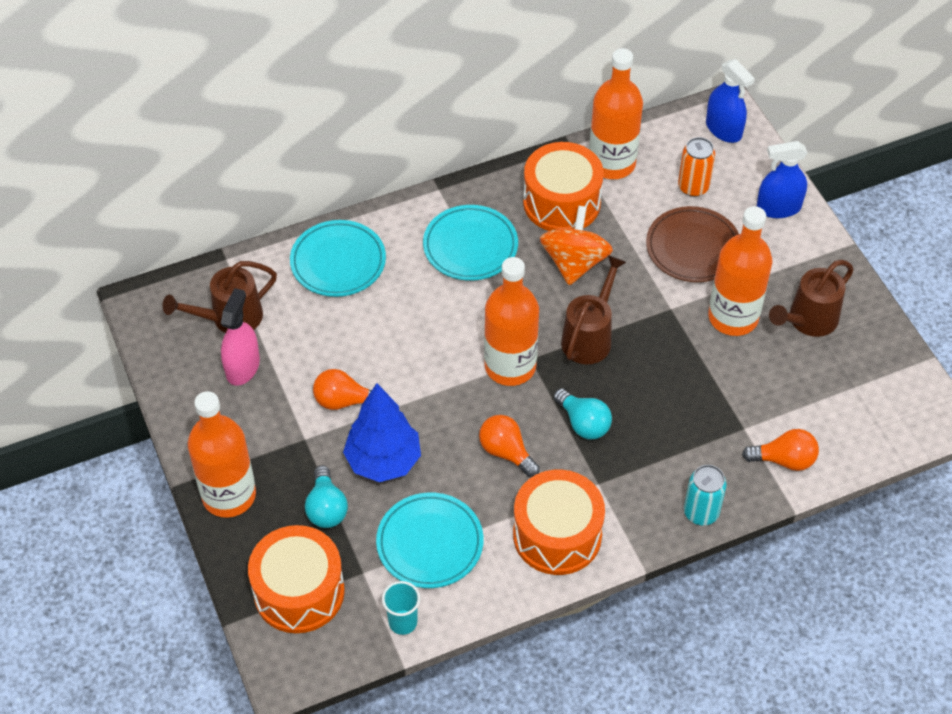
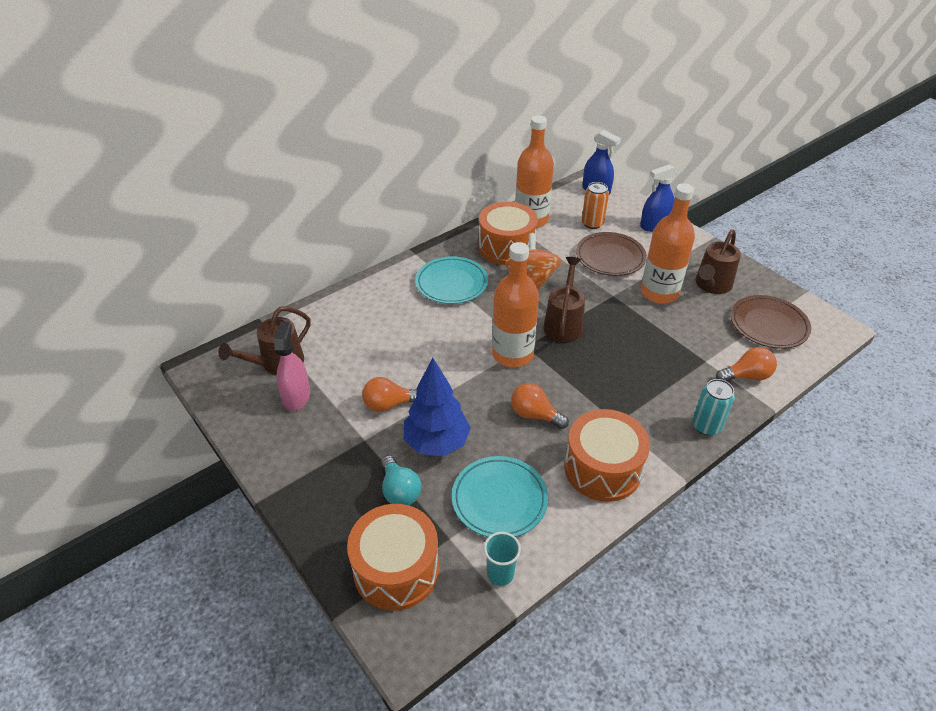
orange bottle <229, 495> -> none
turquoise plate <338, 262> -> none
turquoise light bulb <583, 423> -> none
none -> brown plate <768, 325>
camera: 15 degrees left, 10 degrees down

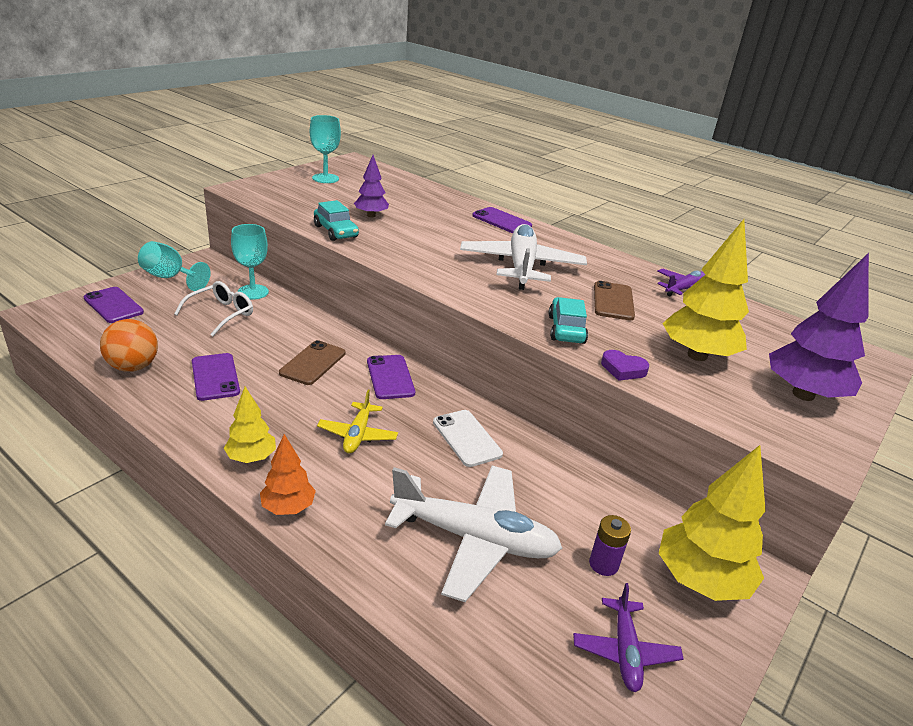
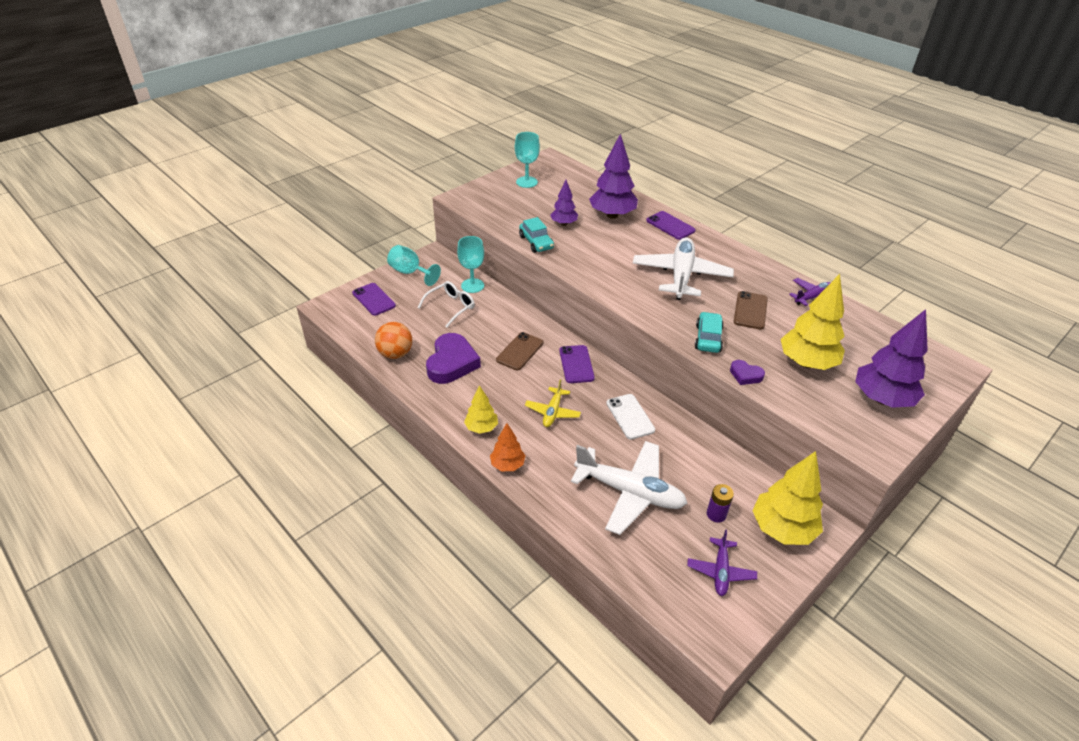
purple phone <215, 377> -> purple heart <452, 363>
none -> purple tree <612, 215>
camera: 10 degrees right, 10 degrees up

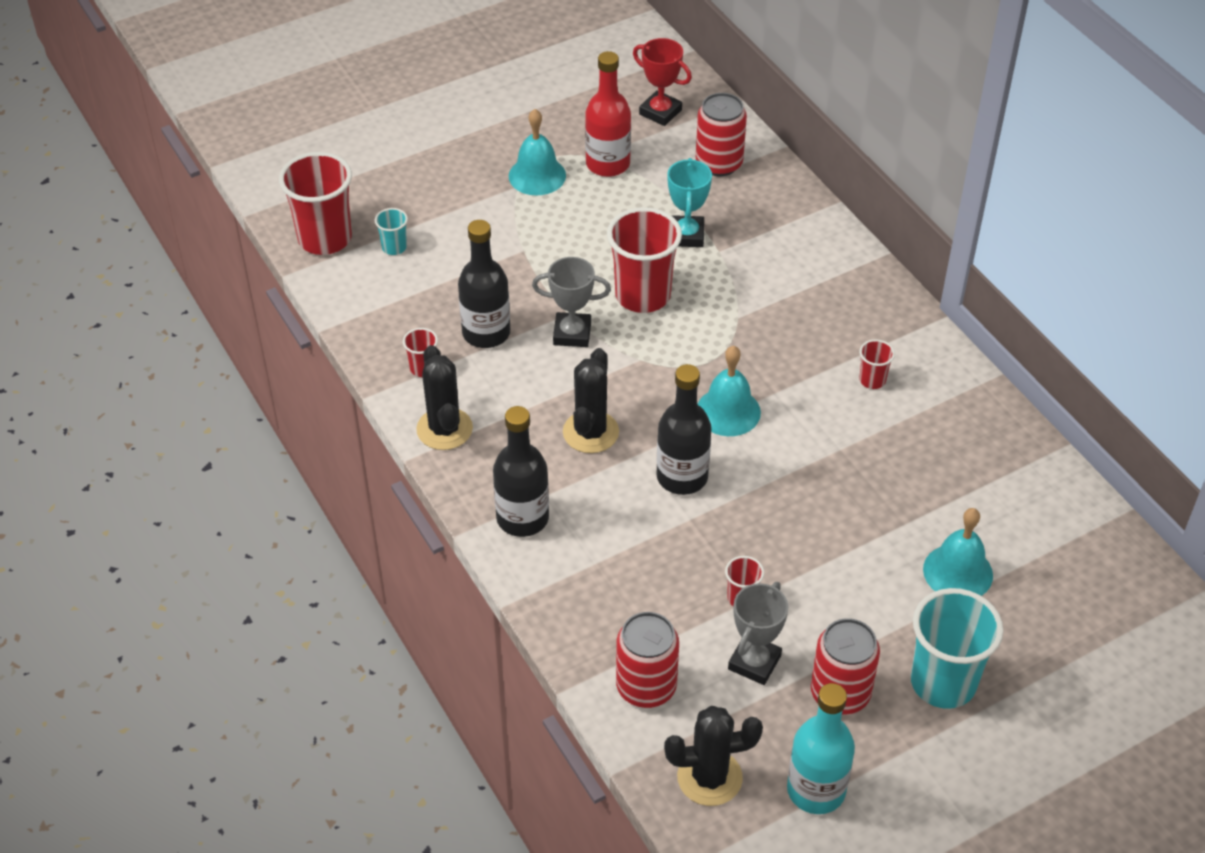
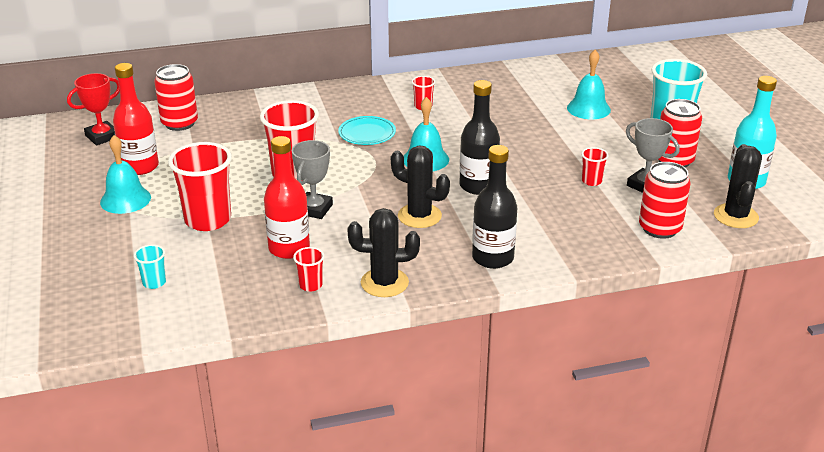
red cup <325, 239> -> red cup <208, 220>, moved
black bottle <486, 333> -> red bottle <289, 248>
turquoise trophy <686, 235> -> none
none -> turquoise plate <367, 133>
camera: 75 degrees left, 15 degrees down

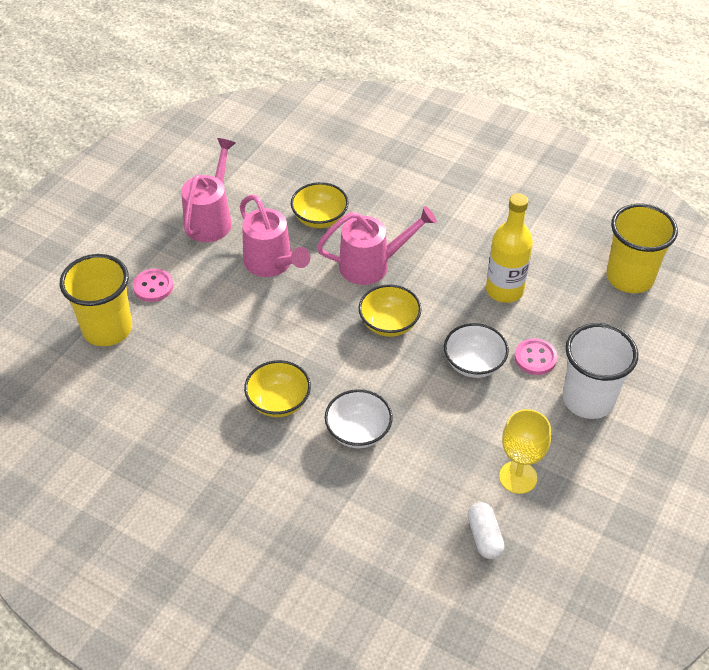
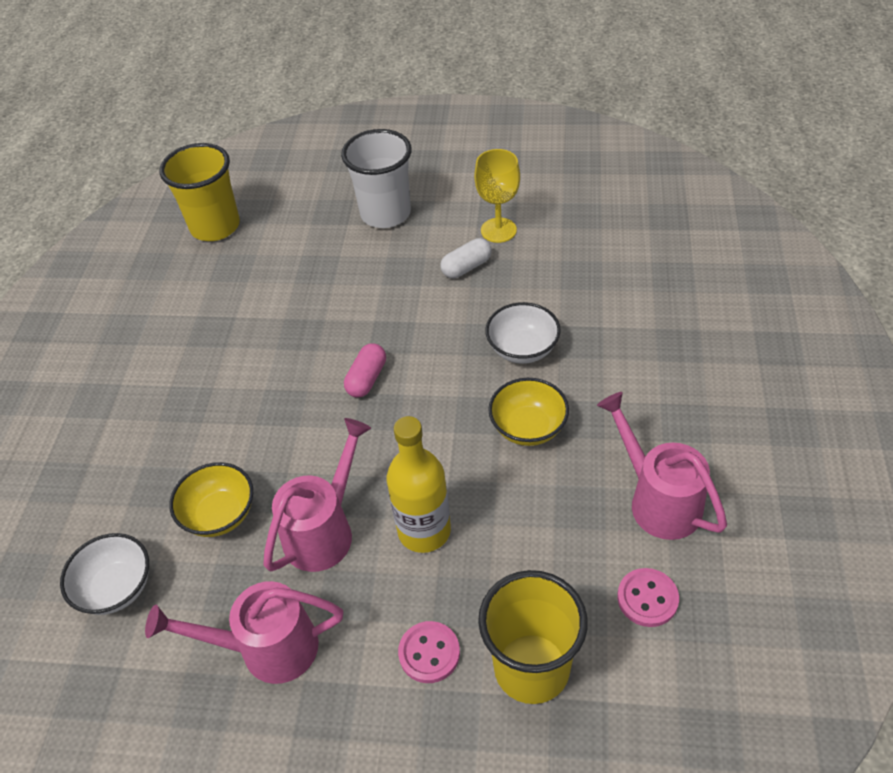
pink watering can <372, 265> -> pink watering can <658, 500>, moved
yellow bowl <389, 324> -> pink capsule <367, 379>
white bowl <474, 364> -> white bowl <116, 588>, moved
white capsule <484, 537> -> white capsule <466, 267>, moved
yellow bottle <504, 290> -> yellow bottle <424, 531>, moved
pink button <535, 358> -> pink button <647, 598>, moved
camera: 110 degrees left, 0 degrees up

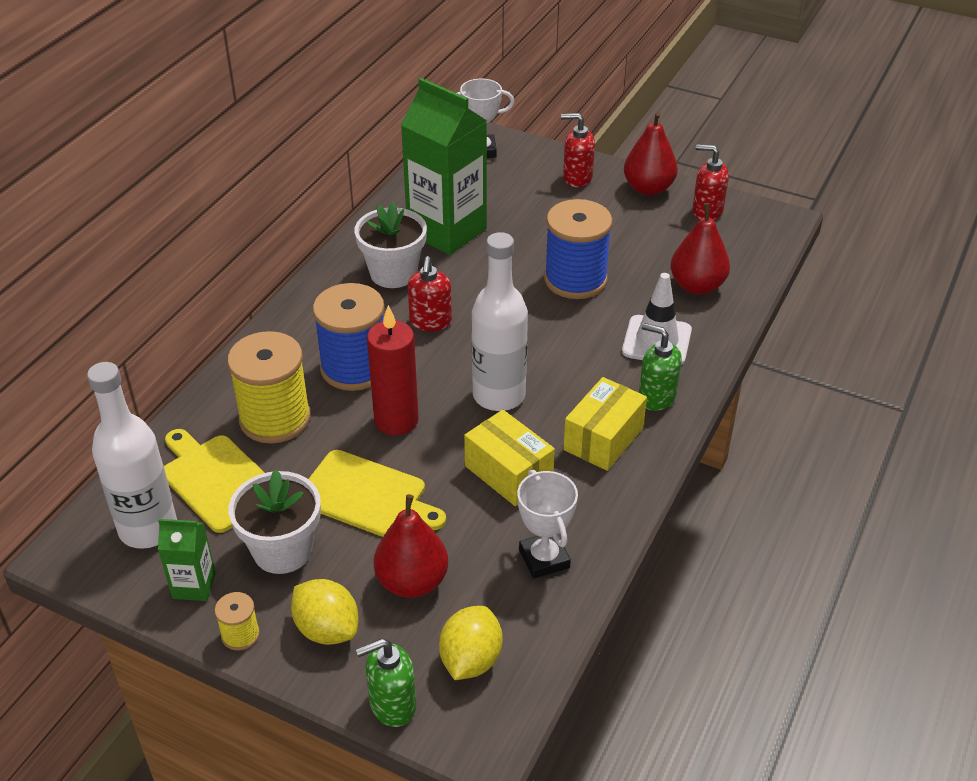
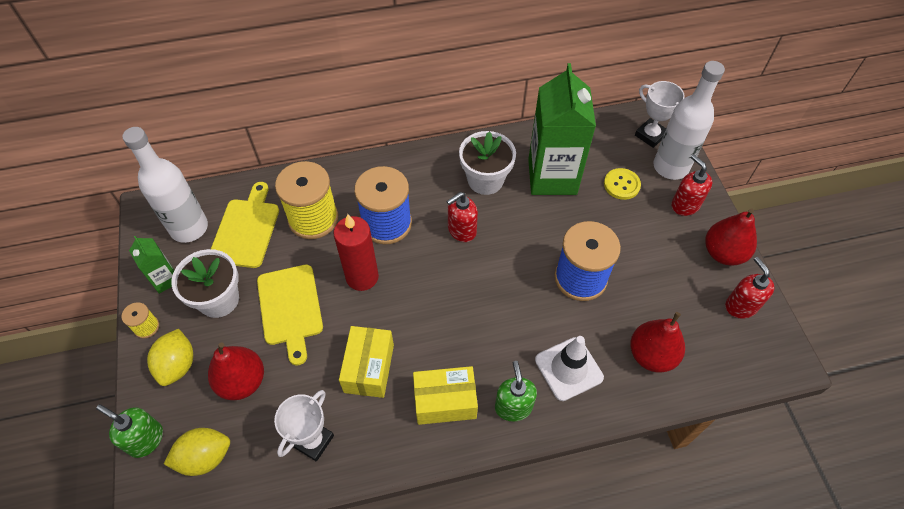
white bottle <499, 395> -> white bottle <670, 167>, moved
none -> yellow button <621, 185>
camera: 50 degrees right, 15 degrees up

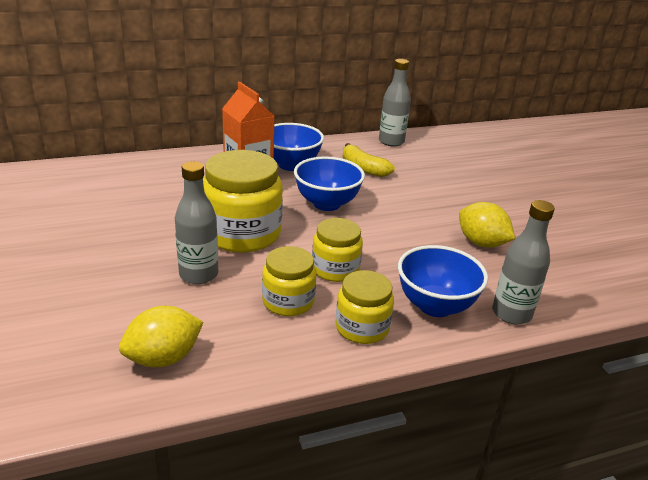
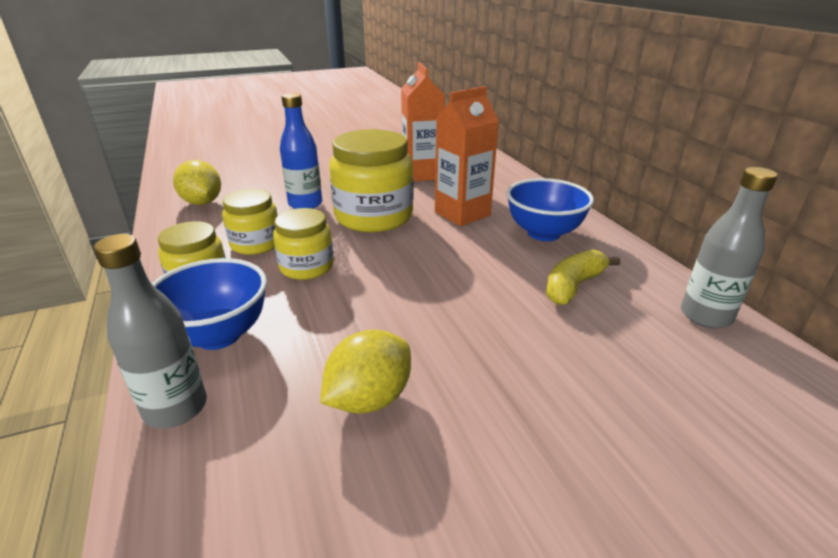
grey bottle <198, 274> -> blue bottle <305, 204>
blue bowl <327, 204> -> none
none -> orange carton <422, 174>
camera: 90 degrees right, 0 degrees up

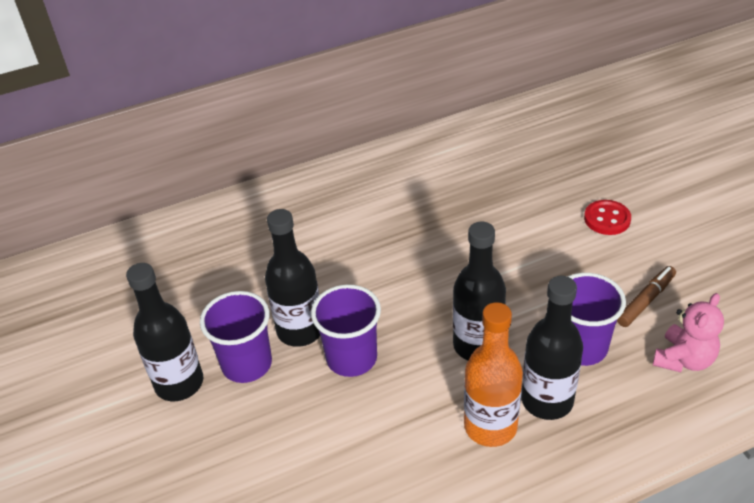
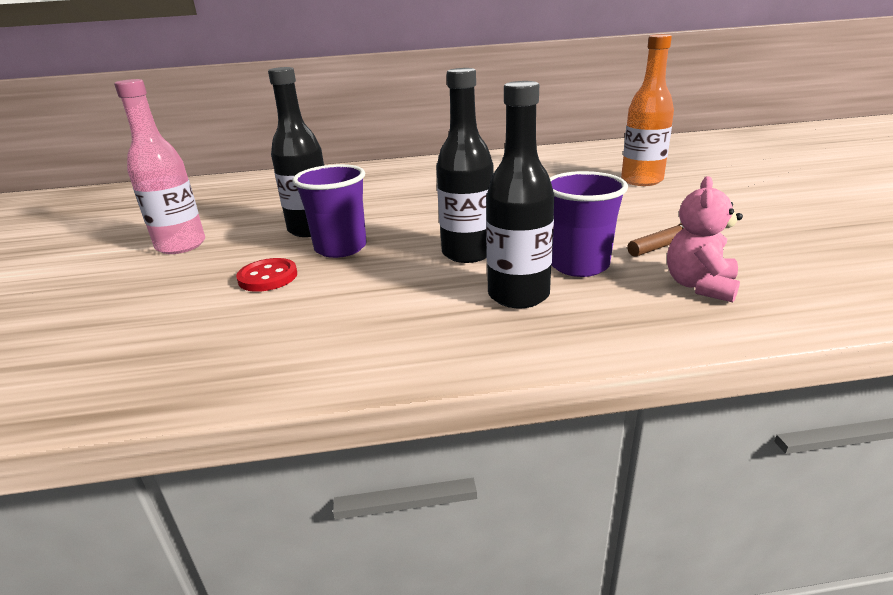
black bottle <179, 383> -> pink bottle <181, 245>
purple cup <247, 364> -> none
orange bottle <490, 426> -> orange bottle <641, 180>, moved
red button <607, 219> -> red button <268, 277>, moved
pink teddy bear <683, 359> -> pink teddy bear <700, 286>, 150 degrees clockwise
camera: 15 degrees right, 15 degrees down

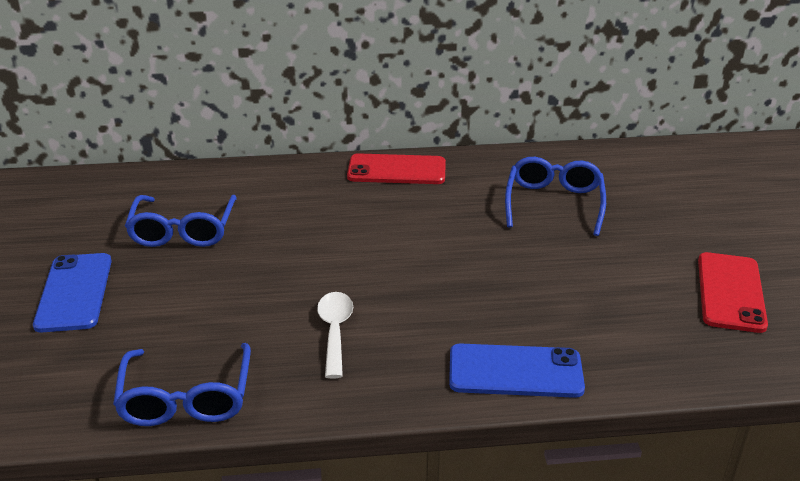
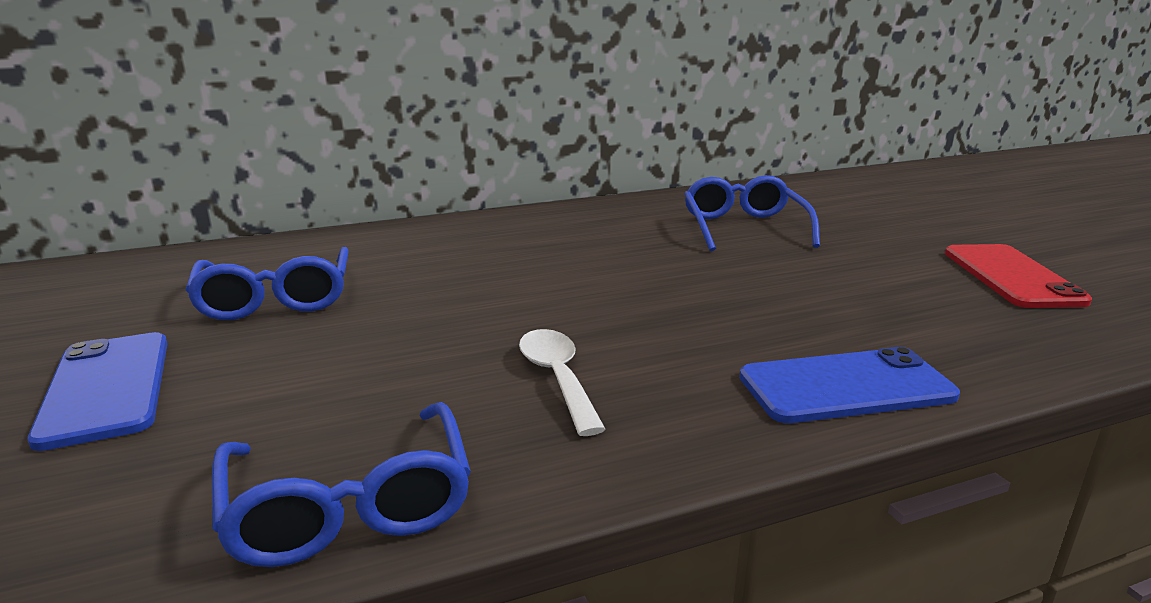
red phone <396, 170> -> none
camera: 15 degrees left, 10 degrees down

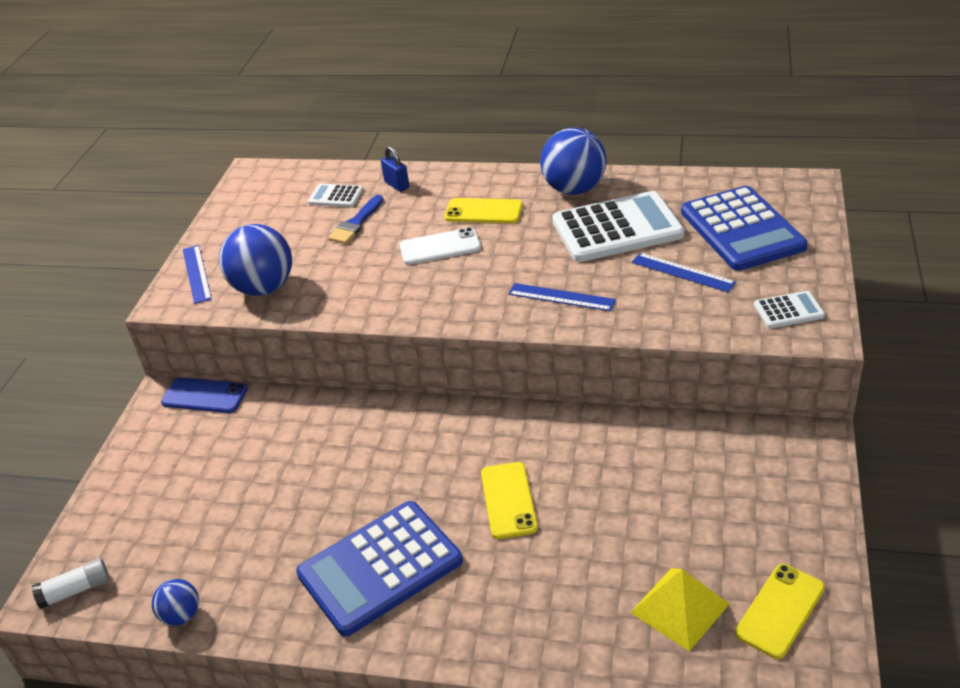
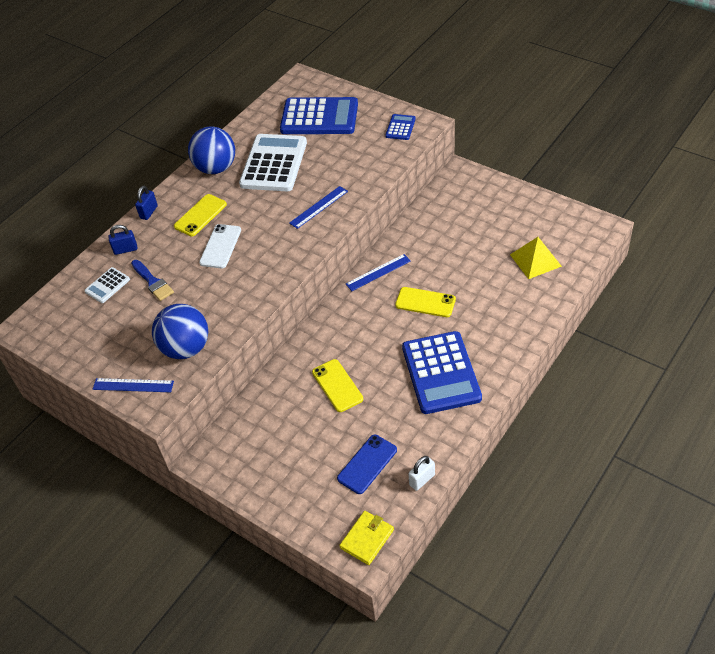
white glue stick <75, 590> -> yellow wallet <367, 539>
blue ball <181, 615> -> white padlock <422, 480>
blue phone <204, 396> -> blue phone <367, 464>, moved
blue ruler <682, 272> -> blue ruler <378, 272>, moved
yellow phone <780, 610> -> yellow phone <337, 385>, moved
white calculator <788, 310> -> blue calculator <400, 127>
none -> blue padlock <149, 212>
camera: 65 degrees left, 10 degrees up

